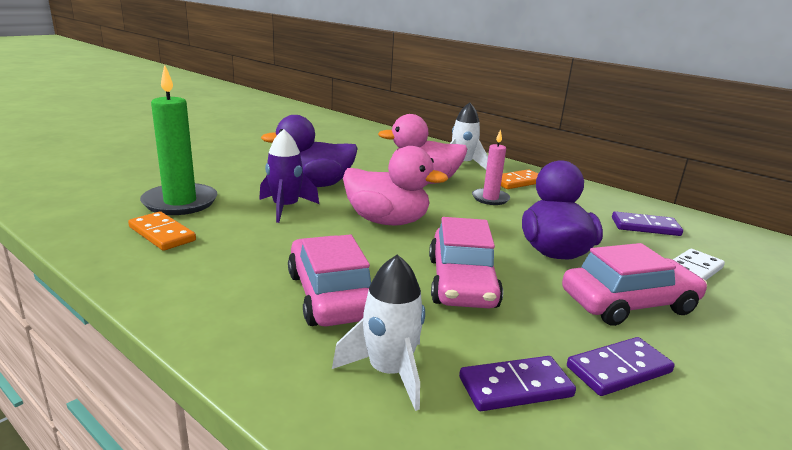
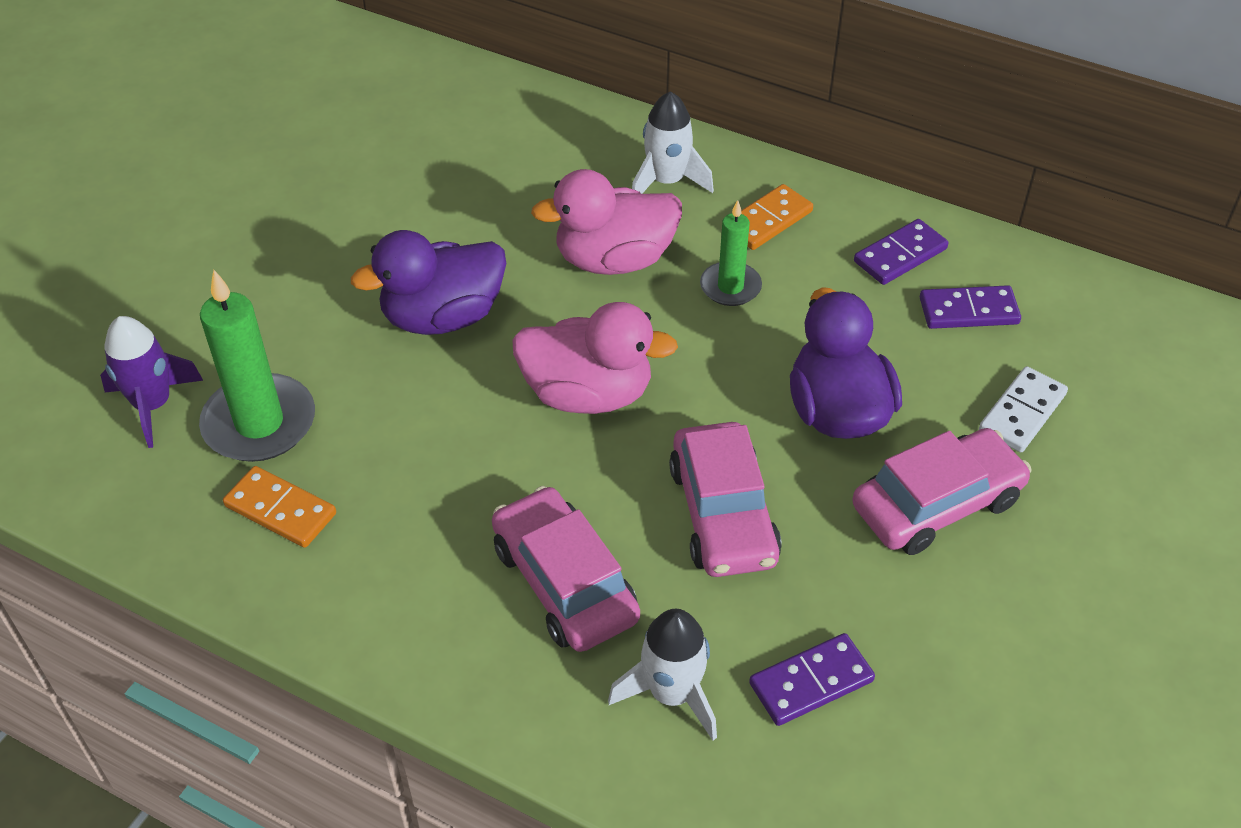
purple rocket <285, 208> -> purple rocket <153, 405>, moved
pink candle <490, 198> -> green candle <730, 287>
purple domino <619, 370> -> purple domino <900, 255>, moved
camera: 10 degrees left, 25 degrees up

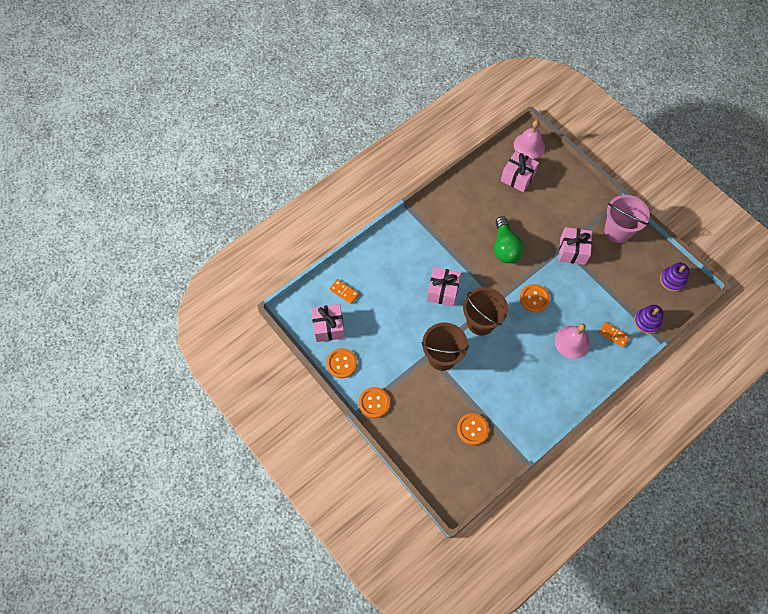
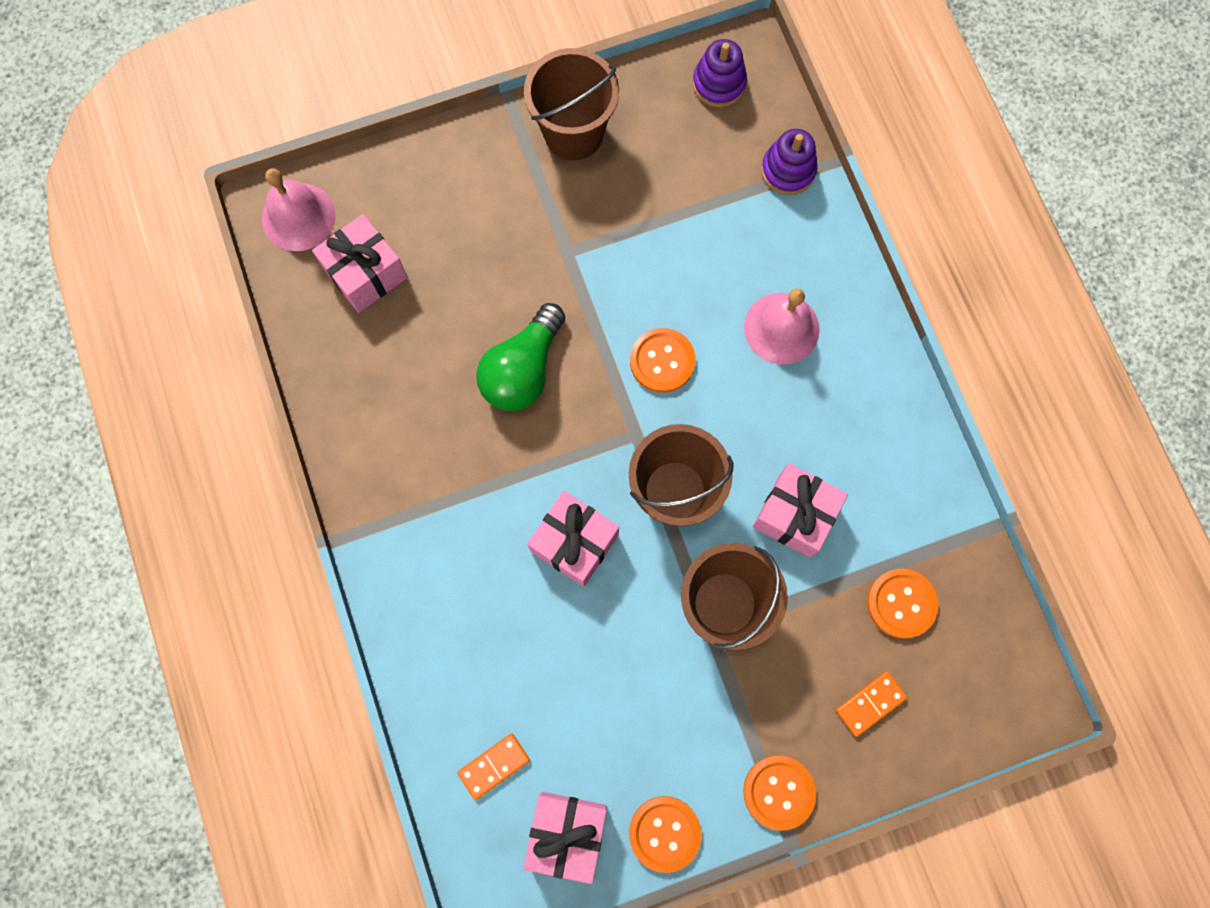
green light bulb <505, 247> -> green light bulb <523, 370>, 105 degrees clockwise
pink gift <572, 251> -> pink gift <794, 515>, moved
orange domino <613, 335> -> orange domino <870, 704>, moved
pink bucket <617, 231> -> brown bucket <573, 133>
camera: 70 degrees left, 10 degrees up

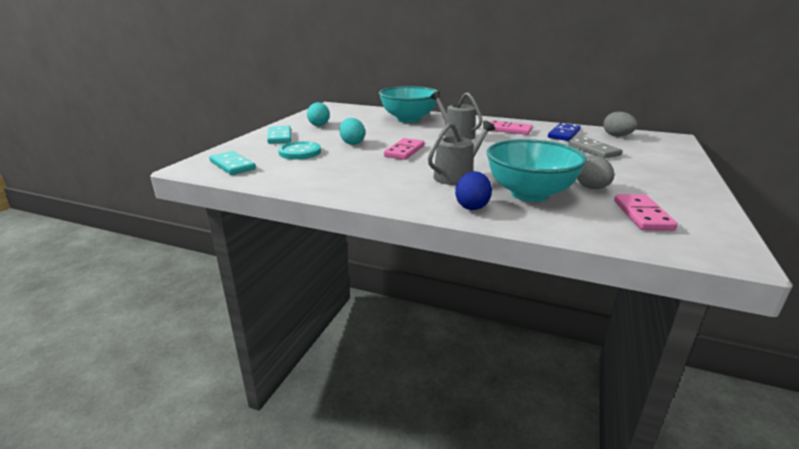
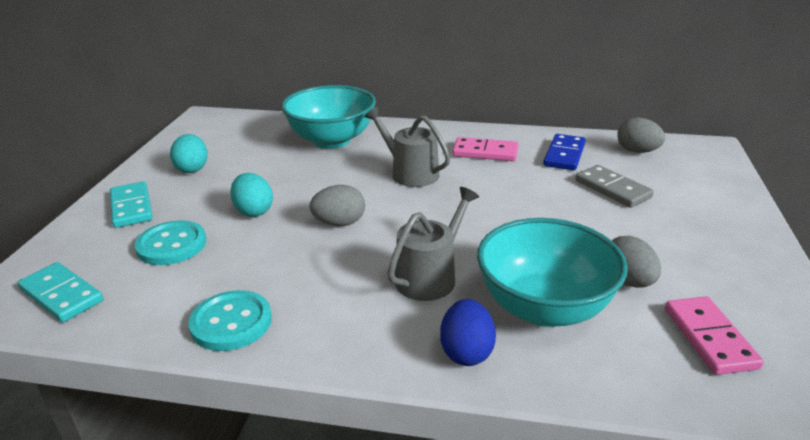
pink domino <404, 151> -> grey egg <339, 223>
none -> turquoise button <231, 322>
camera: 10 degrees left, 5 degrees up

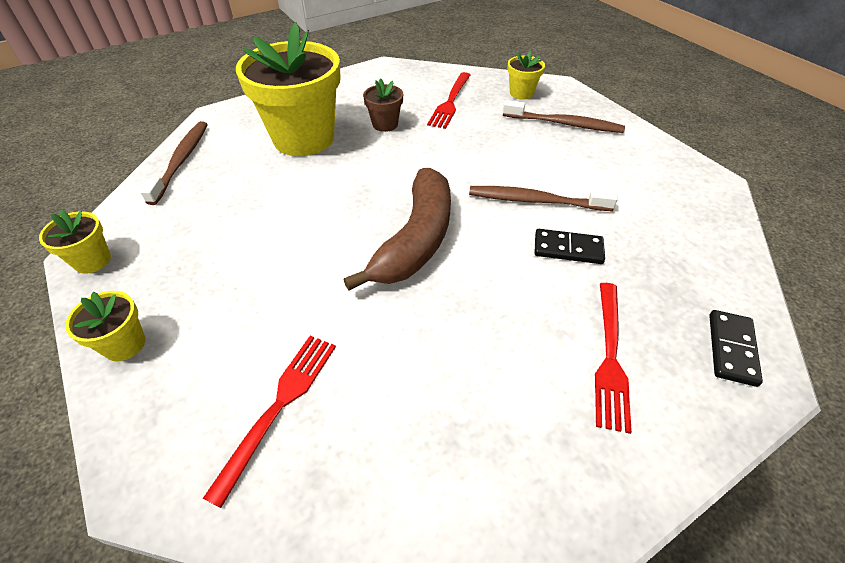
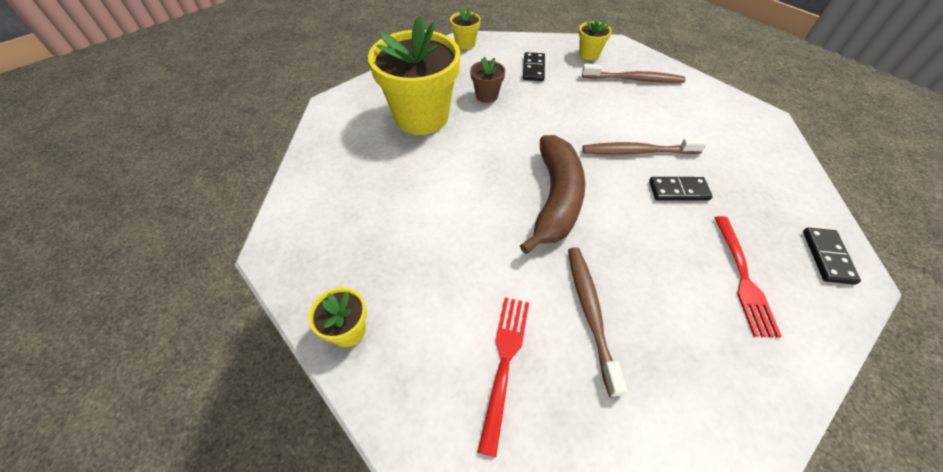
yellow flower pot <92, 261> -> yellow flower pot <465, 44>, moved
brown toothbrush <181, 161> -> brown toothbrush <590, 313>, moved
red fork <450, 102> -> black domino <533, 68>
camera: 10 degrees left, 5 degrees up

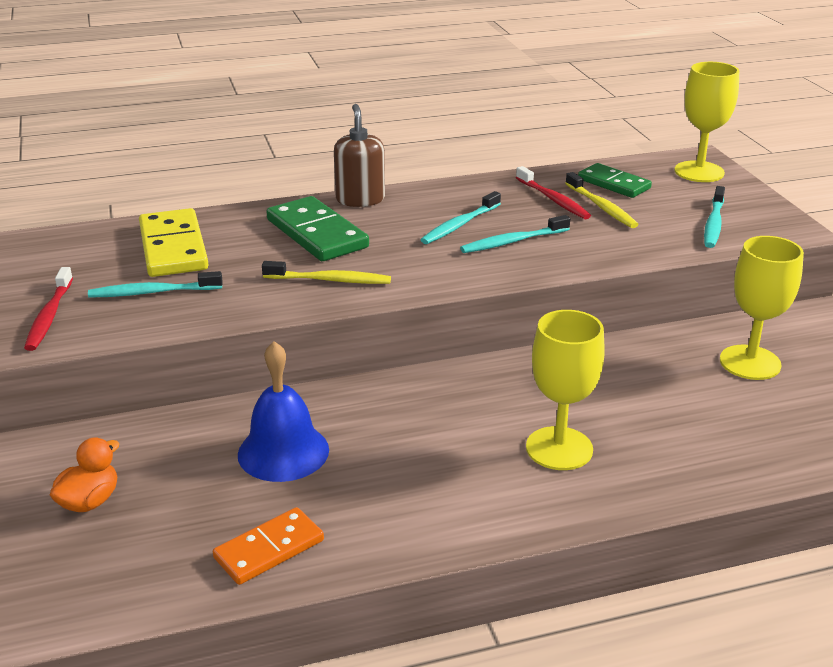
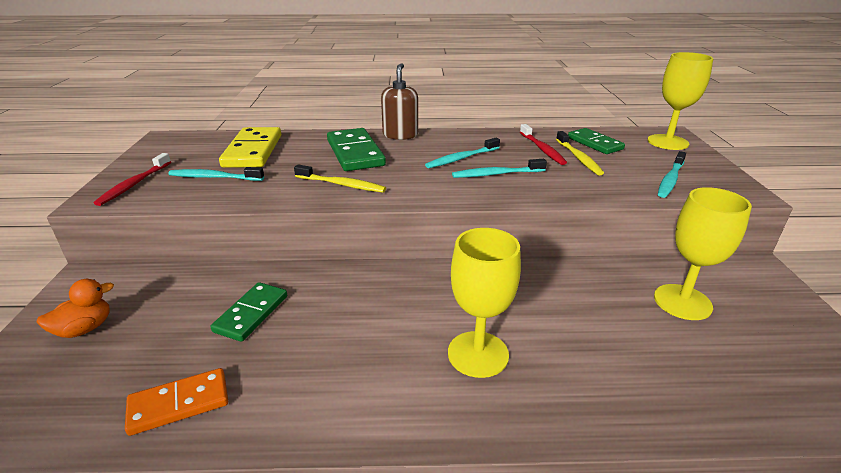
blue bell <283, 452> -> green domino <251, 314>
camera: 15 degrees right, 0 degrees up

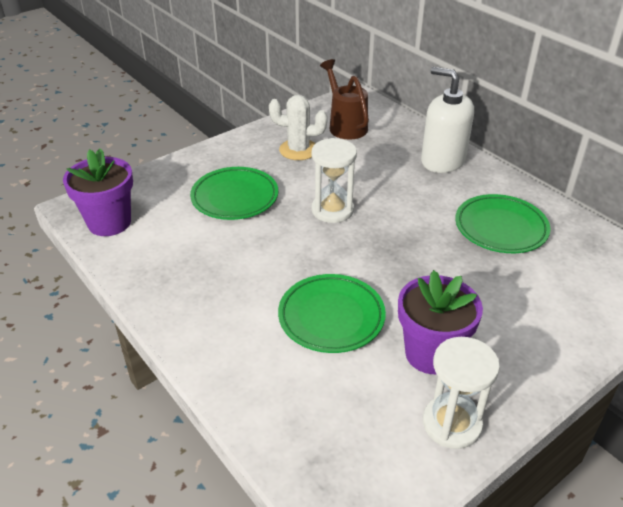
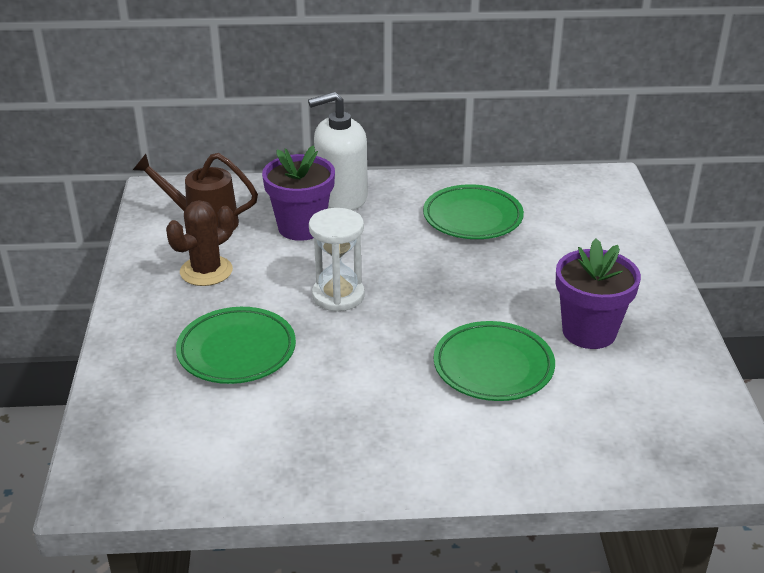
purple flower pot <109, 222> -> purple flower pot <301, 227>, moved
white cactus <298, 150> -> brown cactus <206, 271>
white hourglass <452, 424> -> none
camera: 55 degrees left, 5 degrees down

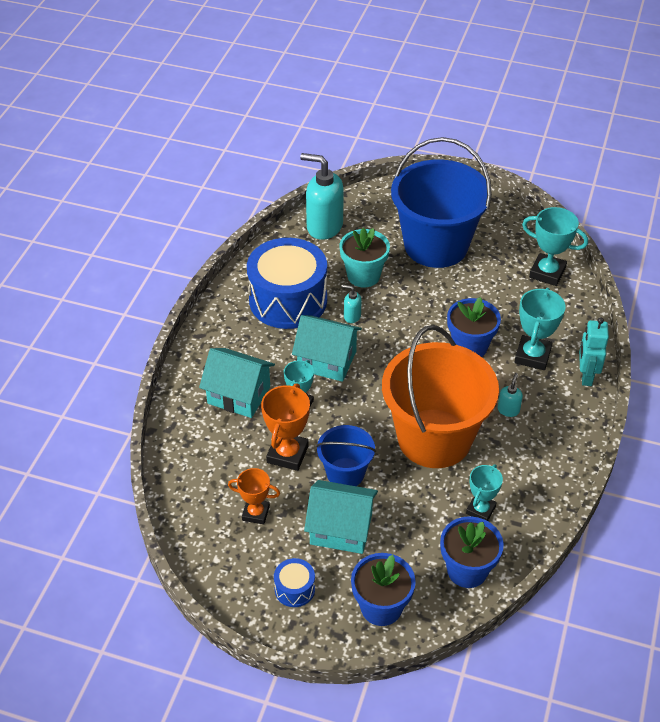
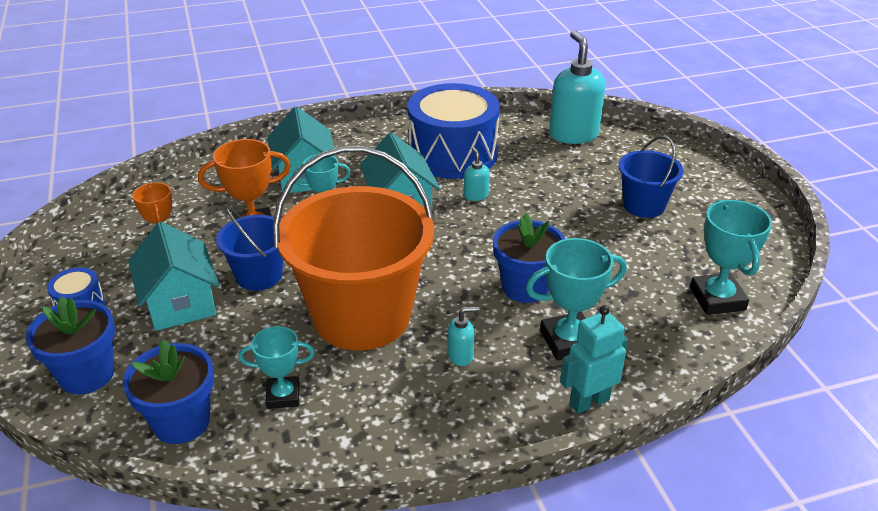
turquoise flower pot <363, 276> -> none
blue bucket <436, 245> -> blue bucket <644, 205>, x0.50
camera: 55 degrees right, 10 degrees down

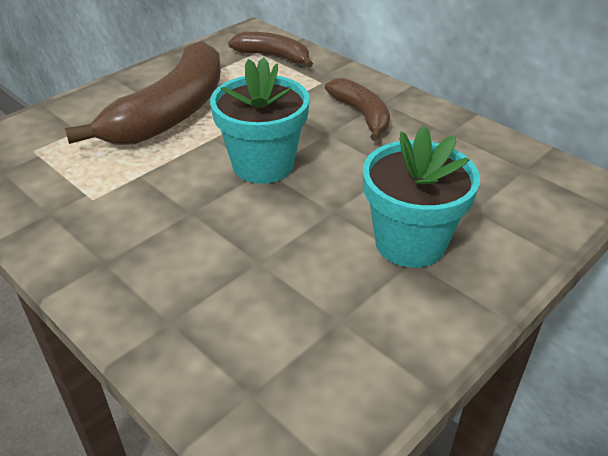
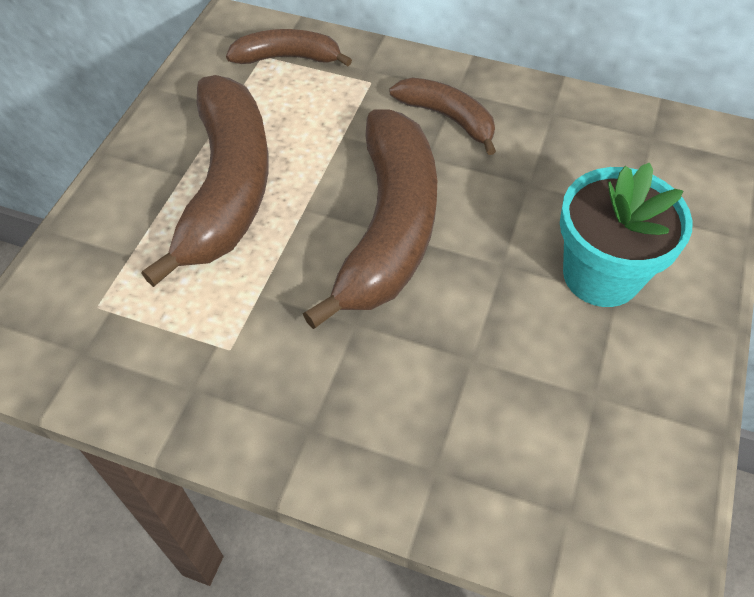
turquoise flower pot <263, 165> -> brown banana <388, 228>
camera: 25 degrees left, 15 degrees up

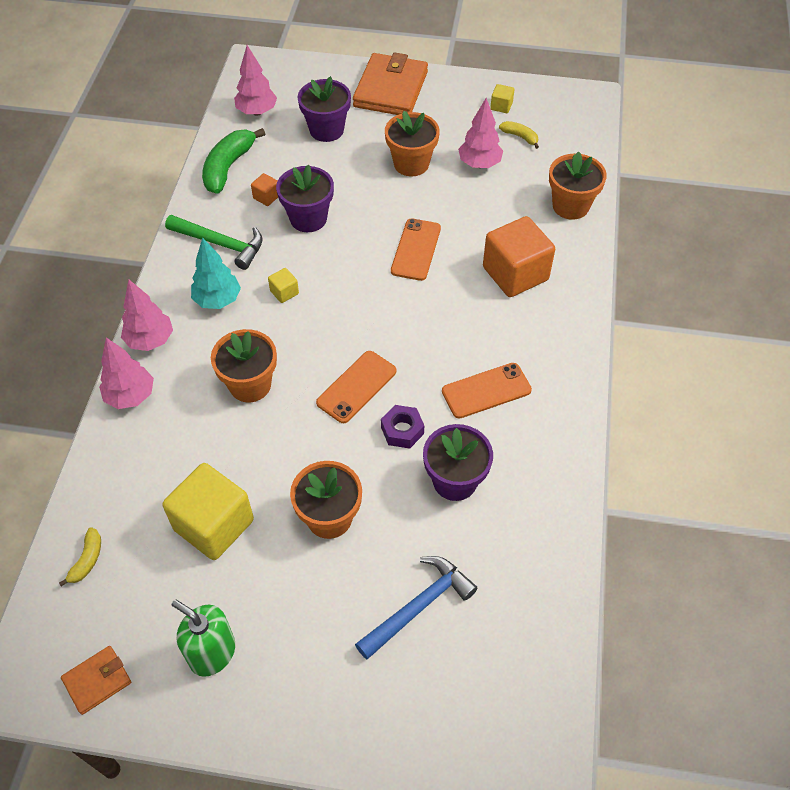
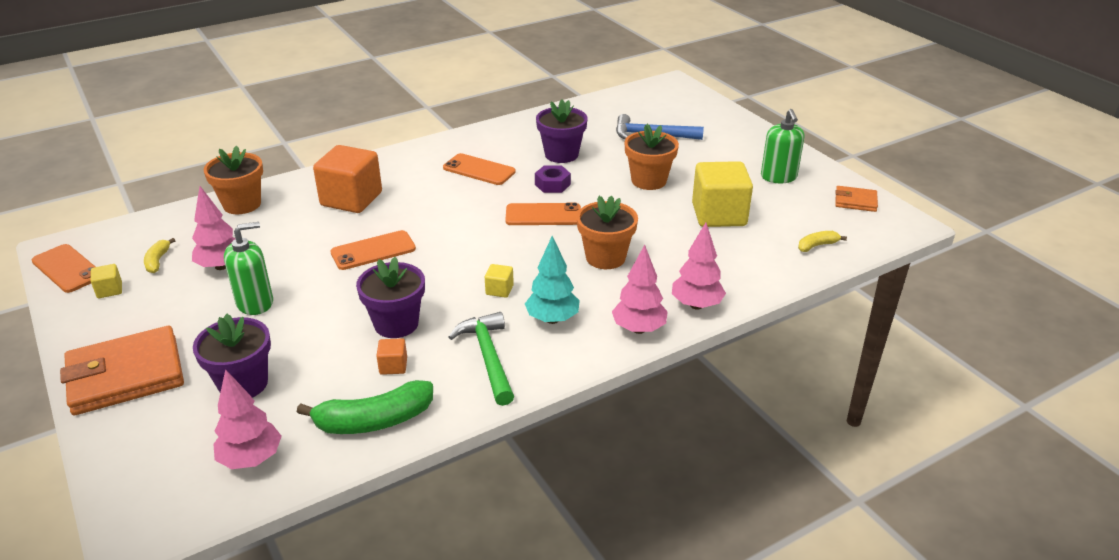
orange flower pot <411, 164> -> green soap dispenser <255, 303>
none -> orange phone <67, 269>
camera: 130 degrees left, 20 degrees down

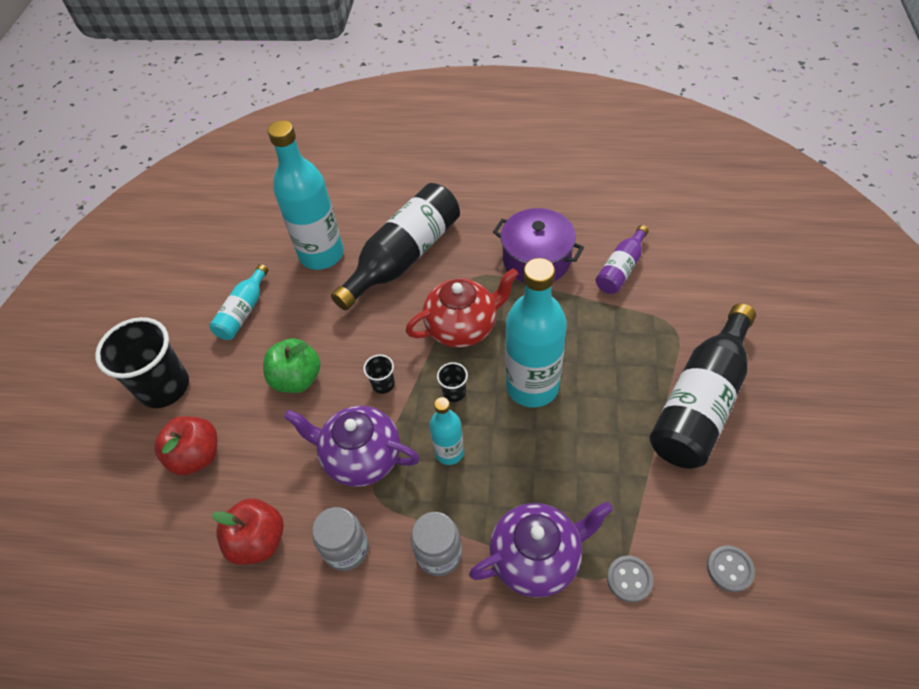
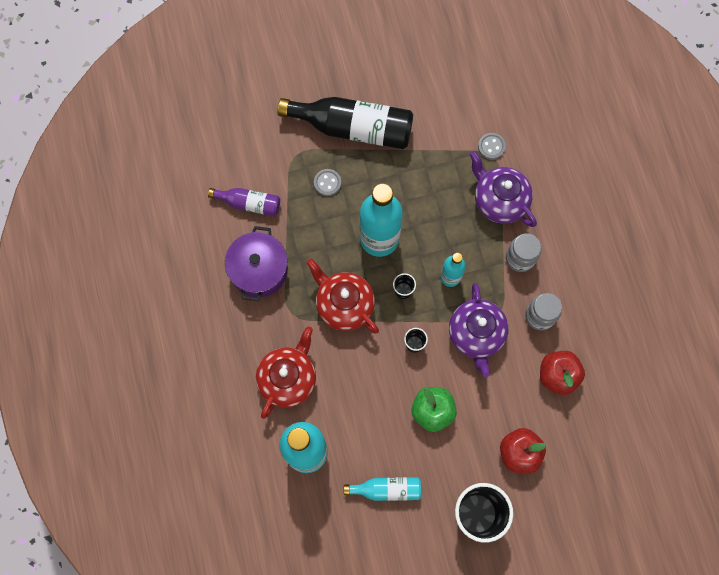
black bottle <404, 257> -> red teapot <288, 378>
grey button <729, 569> -> grey button <327, 183>, moved
camera: 115 degrees left, 20 degrees up

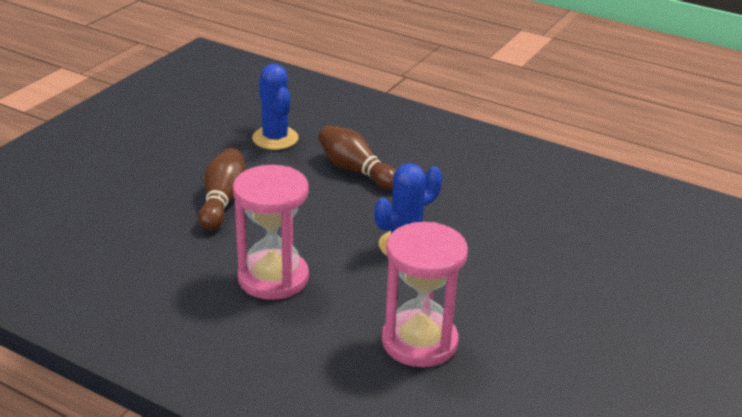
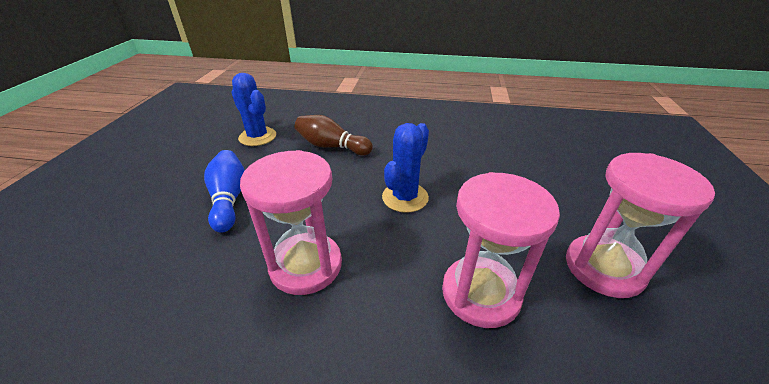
brown bowling pin <222, 201> -> blue bowling pin <229, 199>
none -> pink hourglass <603, 268>
camera: 20 degrees left, 5 degrees up

